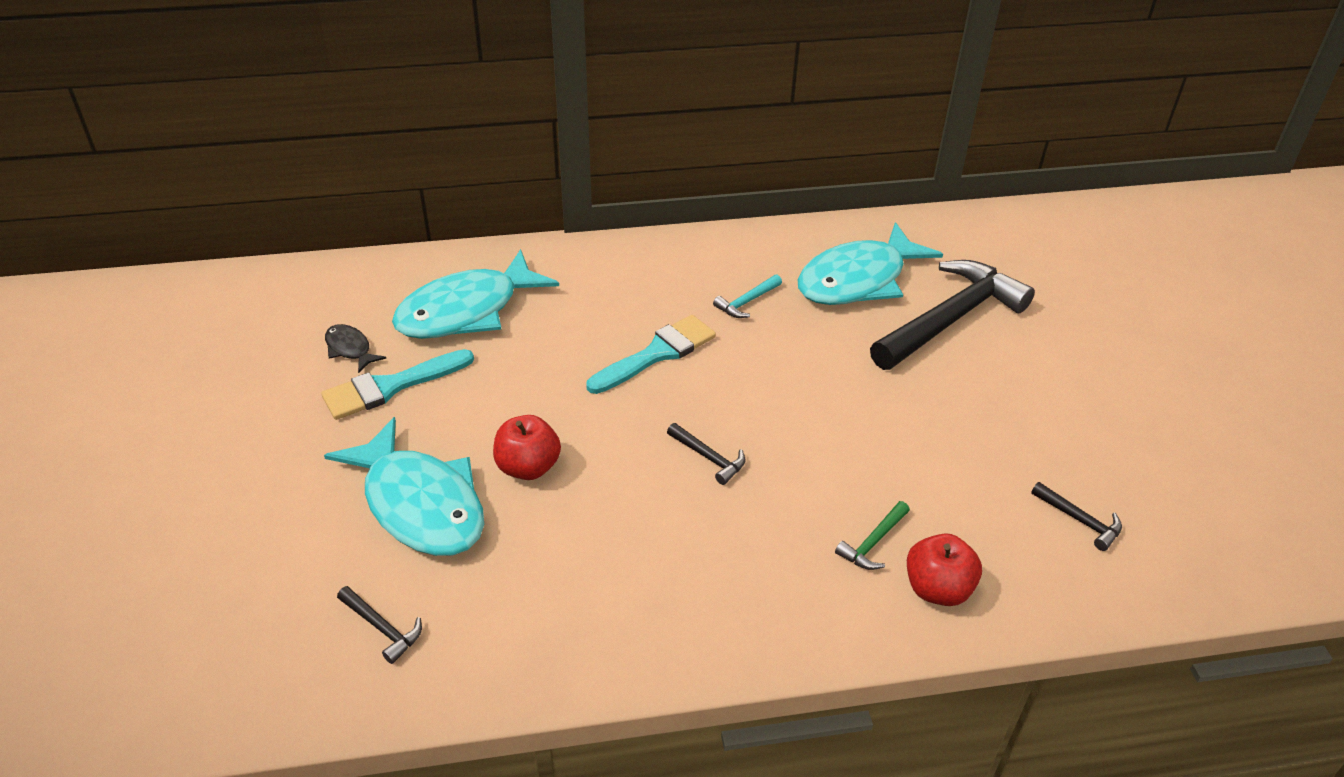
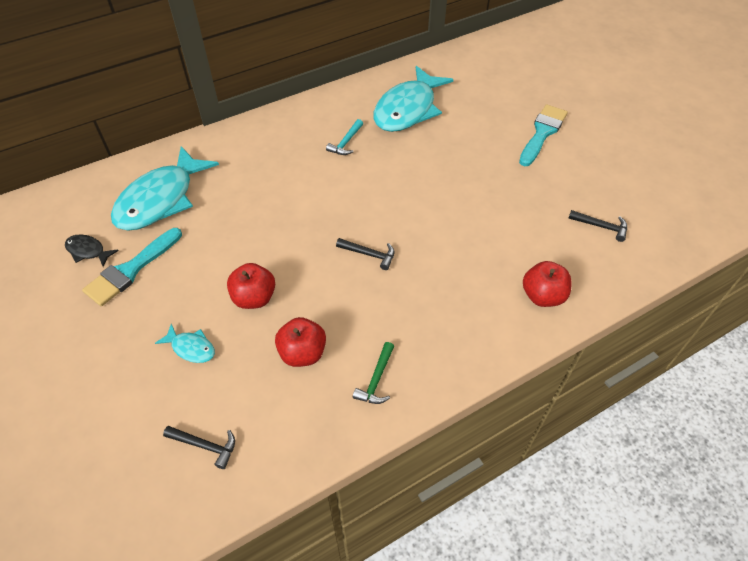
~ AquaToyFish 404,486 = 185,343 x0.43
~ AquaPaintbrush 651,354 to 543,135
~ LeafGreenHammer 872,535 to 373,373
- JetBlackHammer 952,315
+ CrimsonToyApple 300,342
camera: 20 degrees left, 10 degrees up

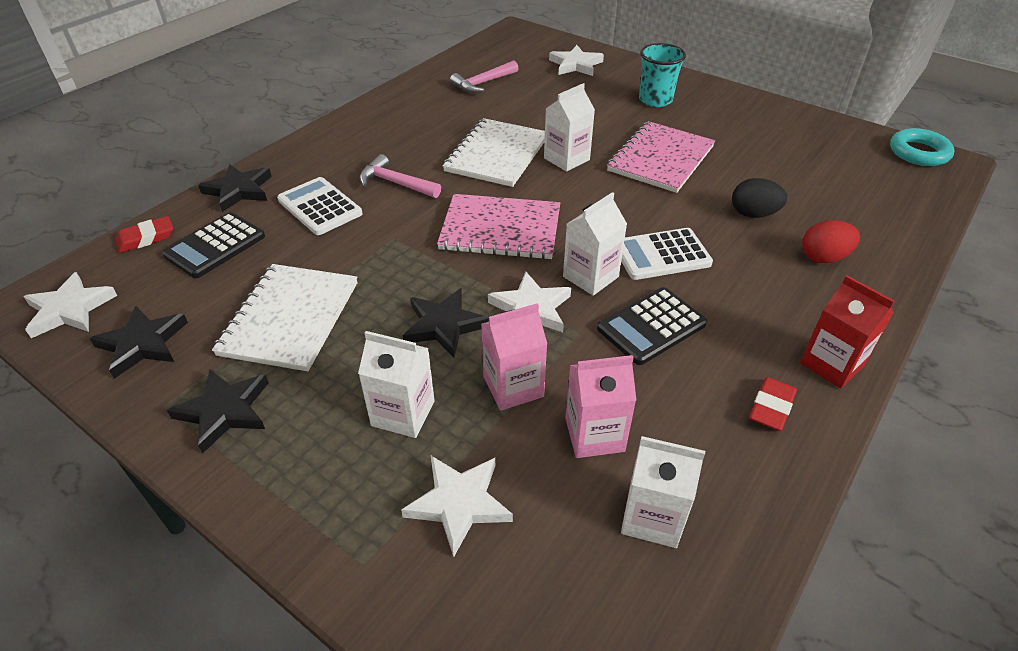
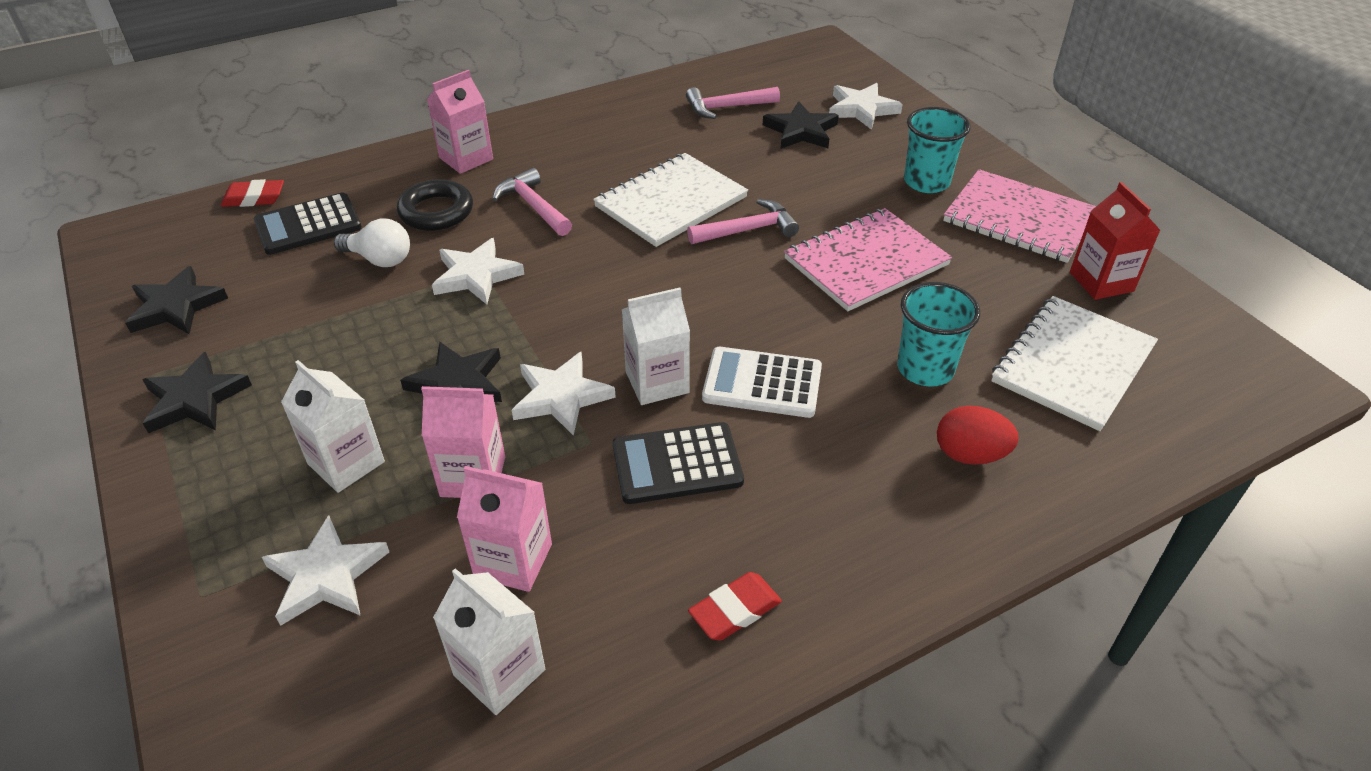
~ PureWhiteStar 70,305 to 478,271
~ JetBlackStar 235,188 to 801,125
~ PureWhiteNotepad 284,317 to 1074,363
~ PureWhiteCalculator 319,206 to JetBlackRing 435,205
~ RosyNotepad 498,226 to 1019,216
~ PureWhiteMilkCarton 569,127 to RosyHammer 743,221
~ JetBlackEgg 759,198 to AquaCup 938,334
~ CrimsonMilkCarton 847,332 to 1115,241
- AquaRing 922,147
+ PureWhiteBulb 372,242
+ RosyMilkCarton 460,122
camera: 25 degrees right, 0 degrees up

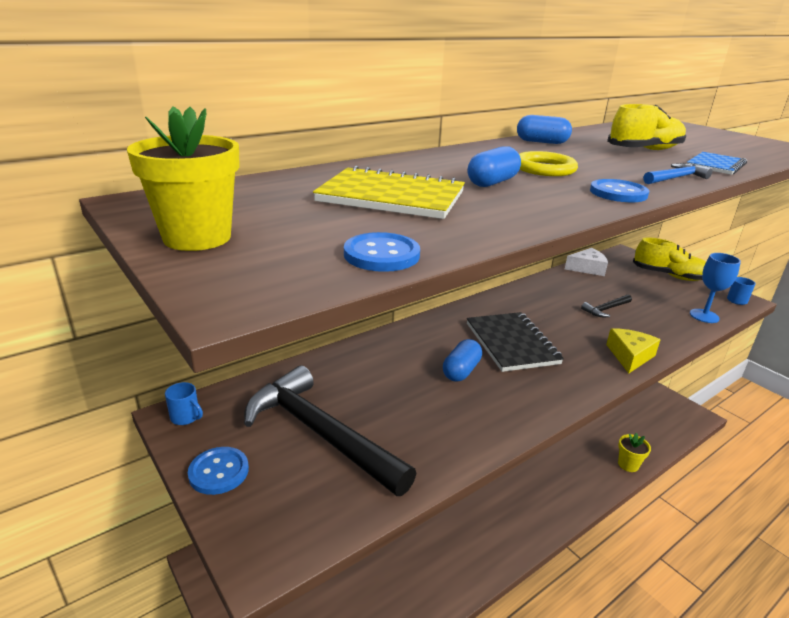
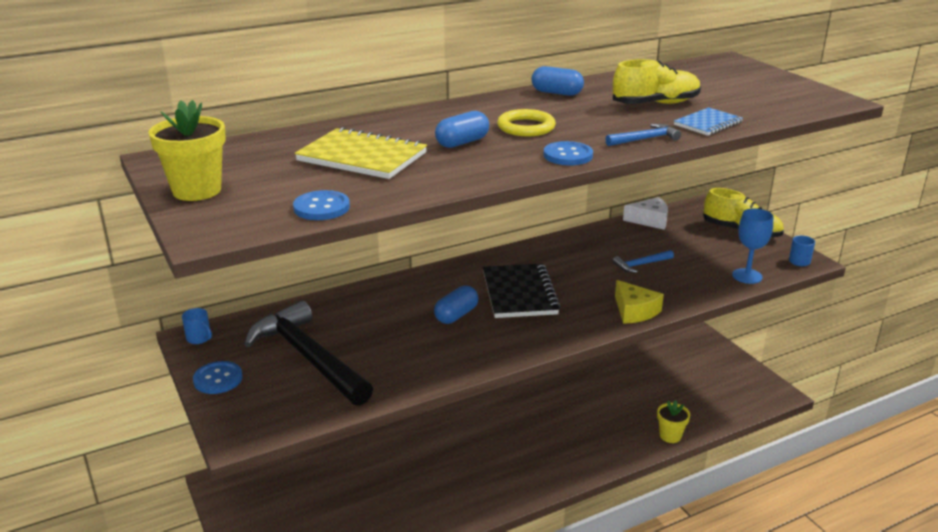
~ JetBlackHammer 606,305 to RoyalBlueHammer 643,261
~ BrightYellowPieceOfCheese 633,350 = 639,302 120 degrees clockwise
camera: 10 degrees right, 0 degrees up

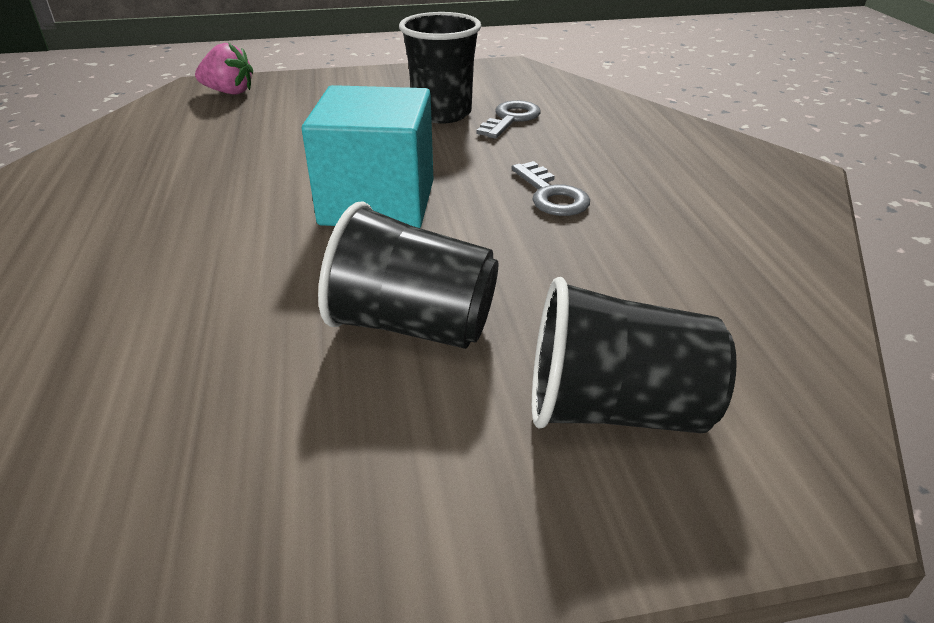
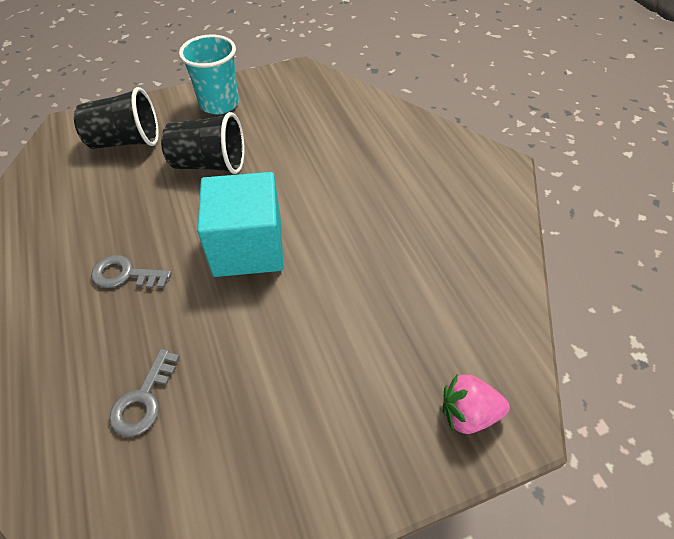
- JetBlackCup 440,68
~ GrayDoorKey 550,188 = 131,271 45 degrees counterclockwise
+ AquaCup 209,74
camera: 170 degrees right, 15 degrees up

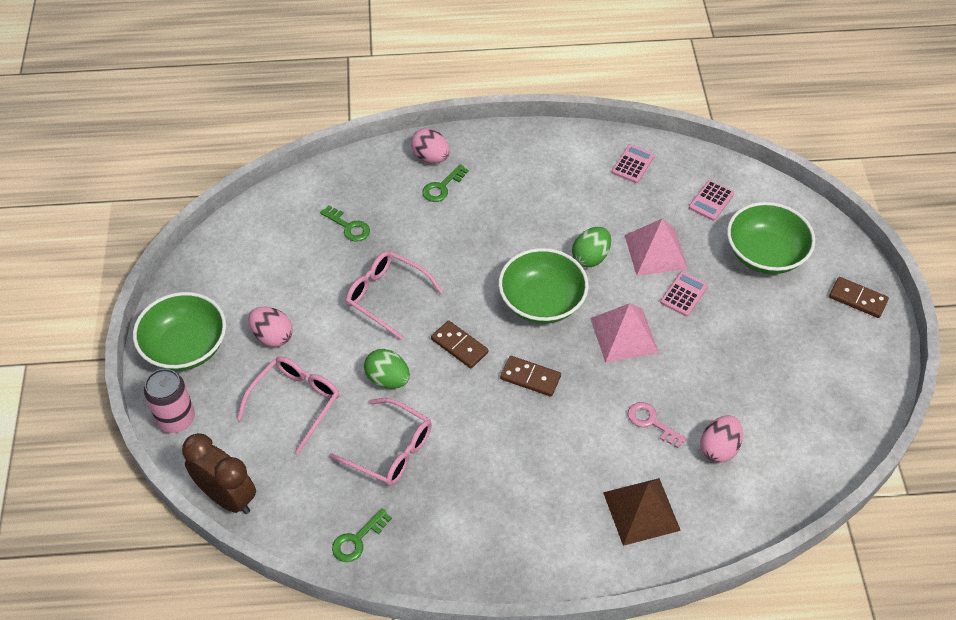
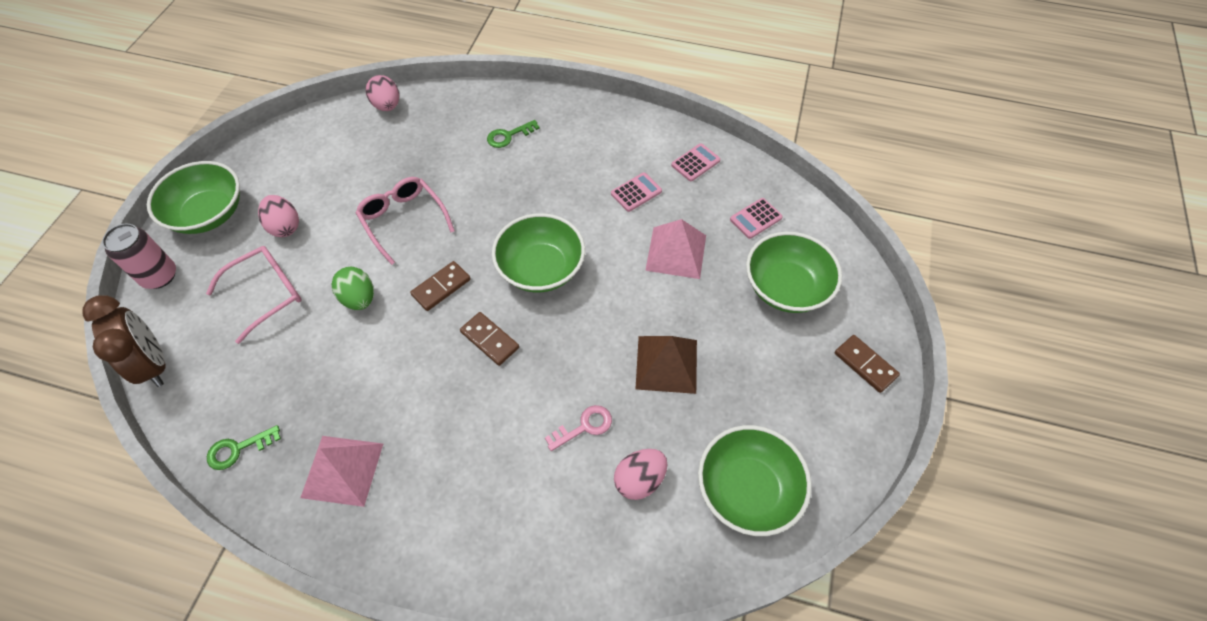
- LeafGreenDoorKey 345,223
- RosyEyeglasses 380,442
~ RosyEgg 430,145 to 382,93
~ RussetDominoPiece 459,344 = 440,286 75 degrees clockwise
- LeafGreenEgg 591,247
~ RosyPyramid 624,333 to 341,471
~ RussetPyramid 642,512 to 666,365
~ RosyDoorKey 657,425 = 578,428 90 degrees clockwise
~ RosyCalculator 684,293 to 636,192
+ LeafGreenBowl 755,480
camera: 20 degrees right, 5 degrees up

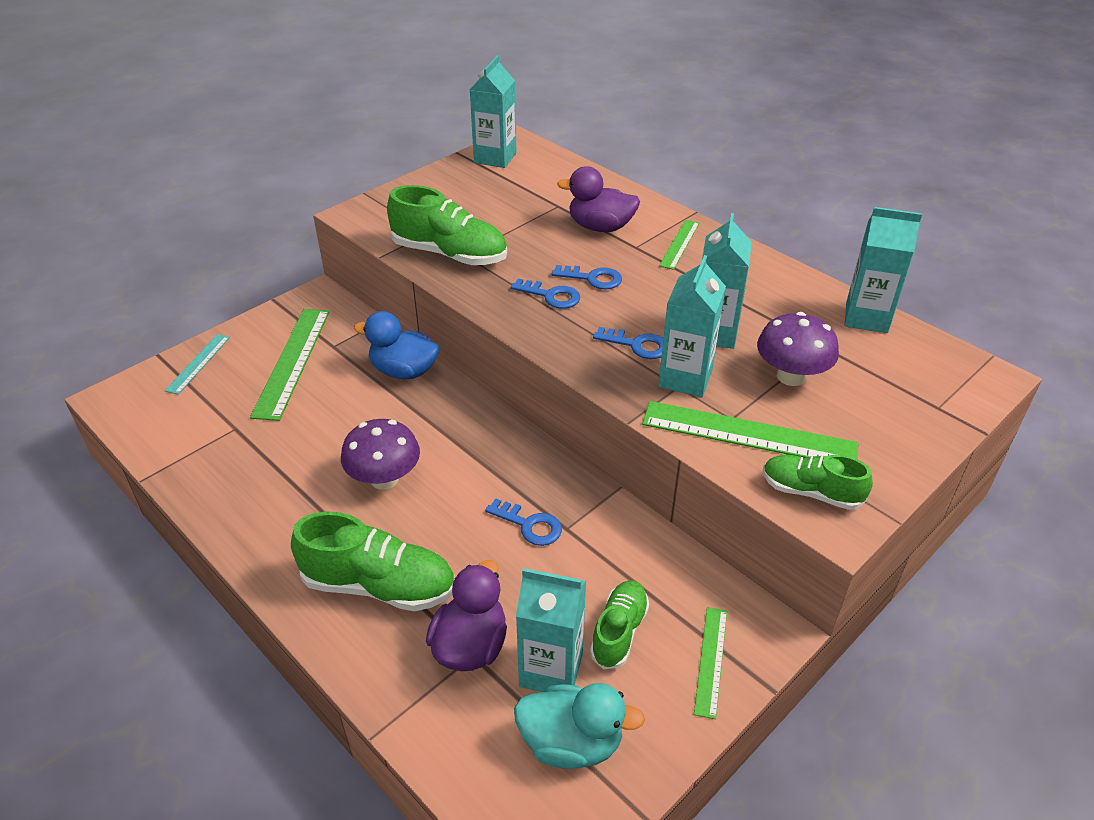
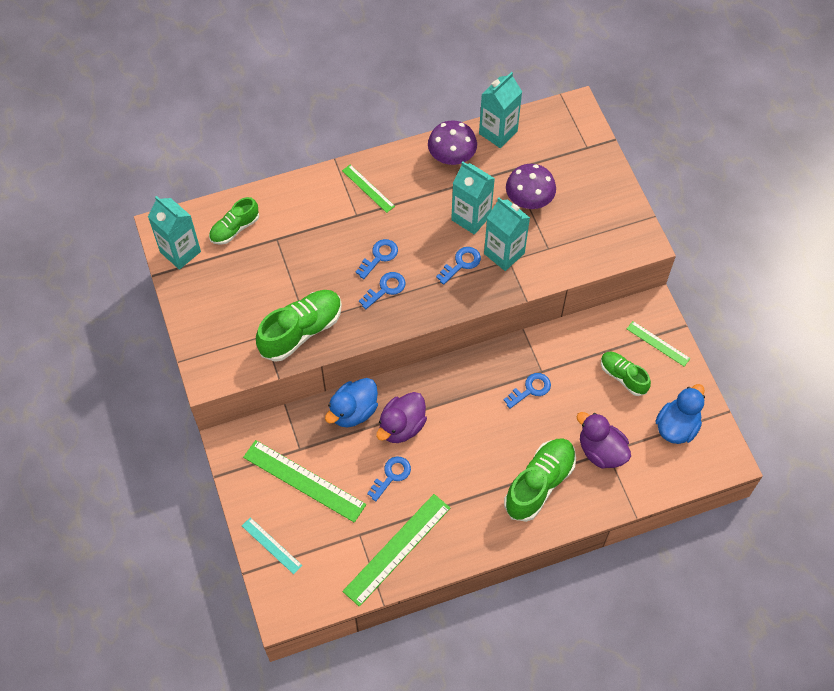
~ VioletFungus 380,454 to 452,142
~ AquaDuck 579,726 to RoyalBlueDuck 680,414
- AquaMilkCarton 551,630
~ VioletDuck 598,199 to 402,417
~ LeafGreenRuler 750,430 to 396,550
~ LeafGreenSneaker 818,482 to 234,221
+ RoyalBlueDoorKey 389,478
camera: 65 degrees left, 20 degrees up

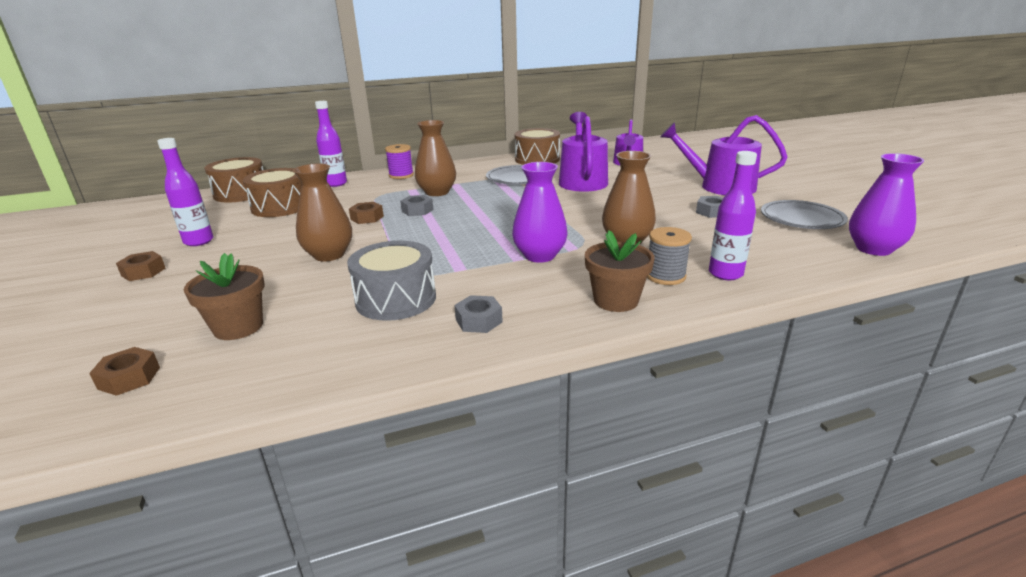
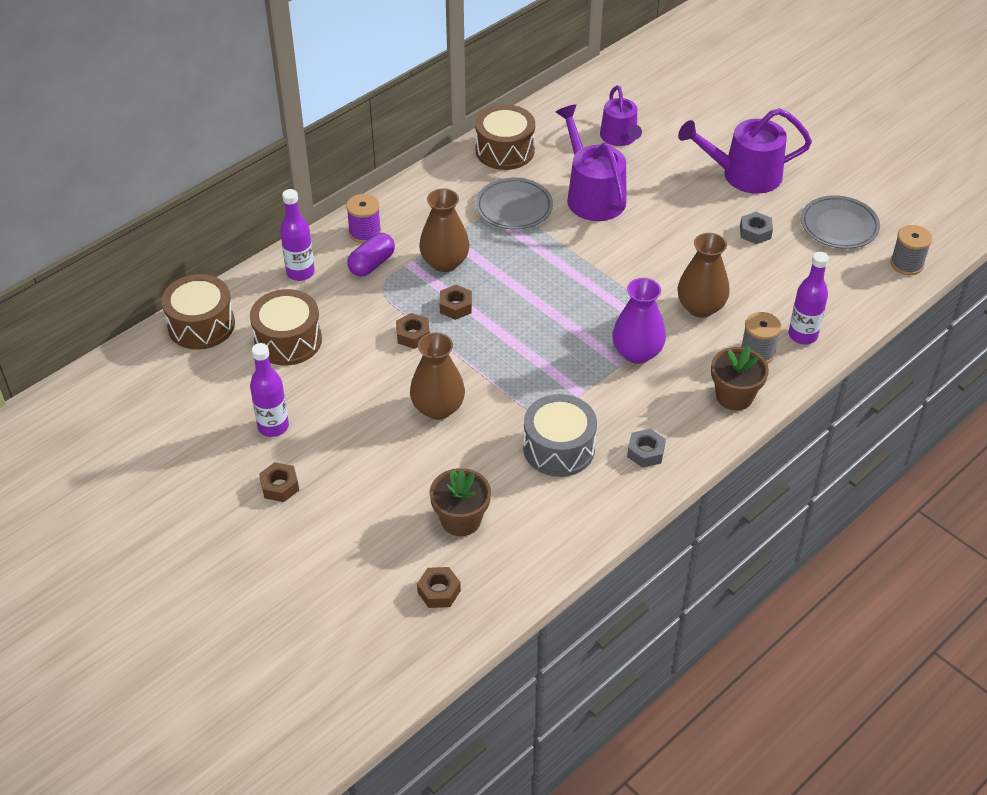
~ GrayHexagonNut 416,205 to RussetHexagonNut 455,302
~ VioletTallVase 887,204 to GraySpool 911,250
+ VioletCapsule 371,255
camera: 25 degrees left, 20 degrees up

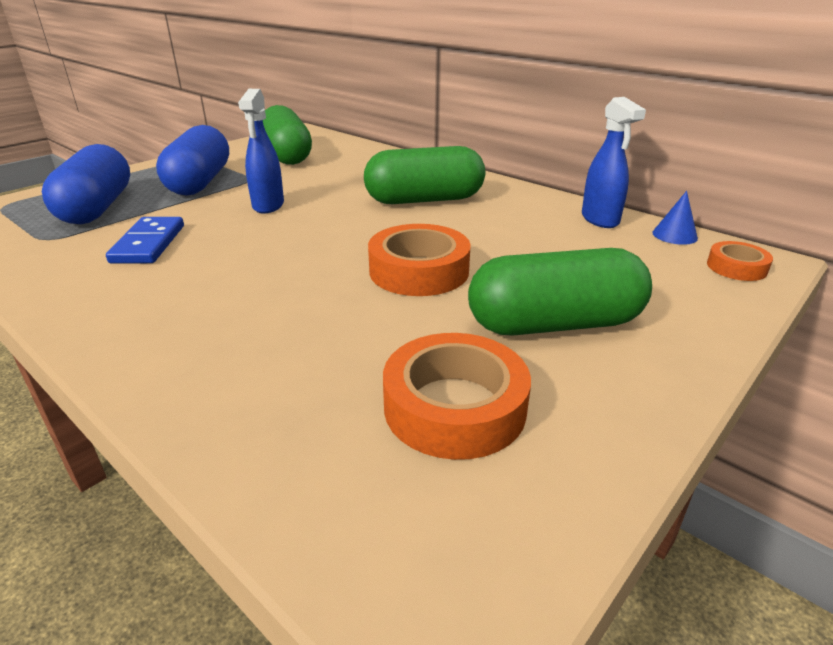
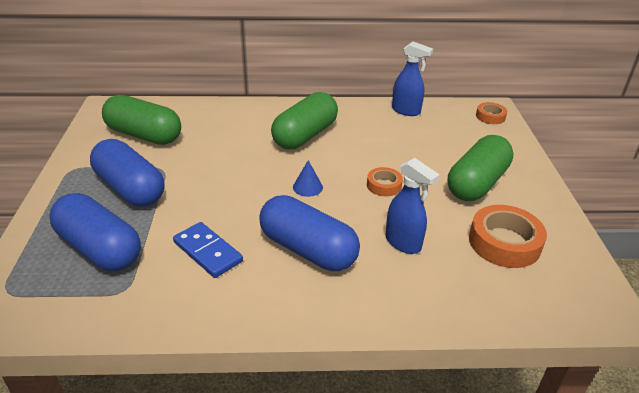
~ RoyalBlueSprayBottle 261,151 to 413,206
~ BrightOrangeStickyTape 419,260 = 385,181 x0.56
~ RoyalBlueCone 675,218 to 308,178
+ RoyalBlueCapsule 309,233
camera: 45 degrees left, 5 degrees up

